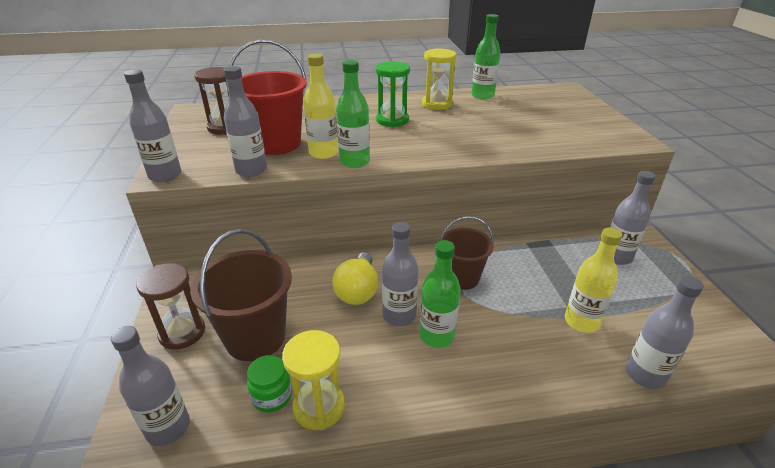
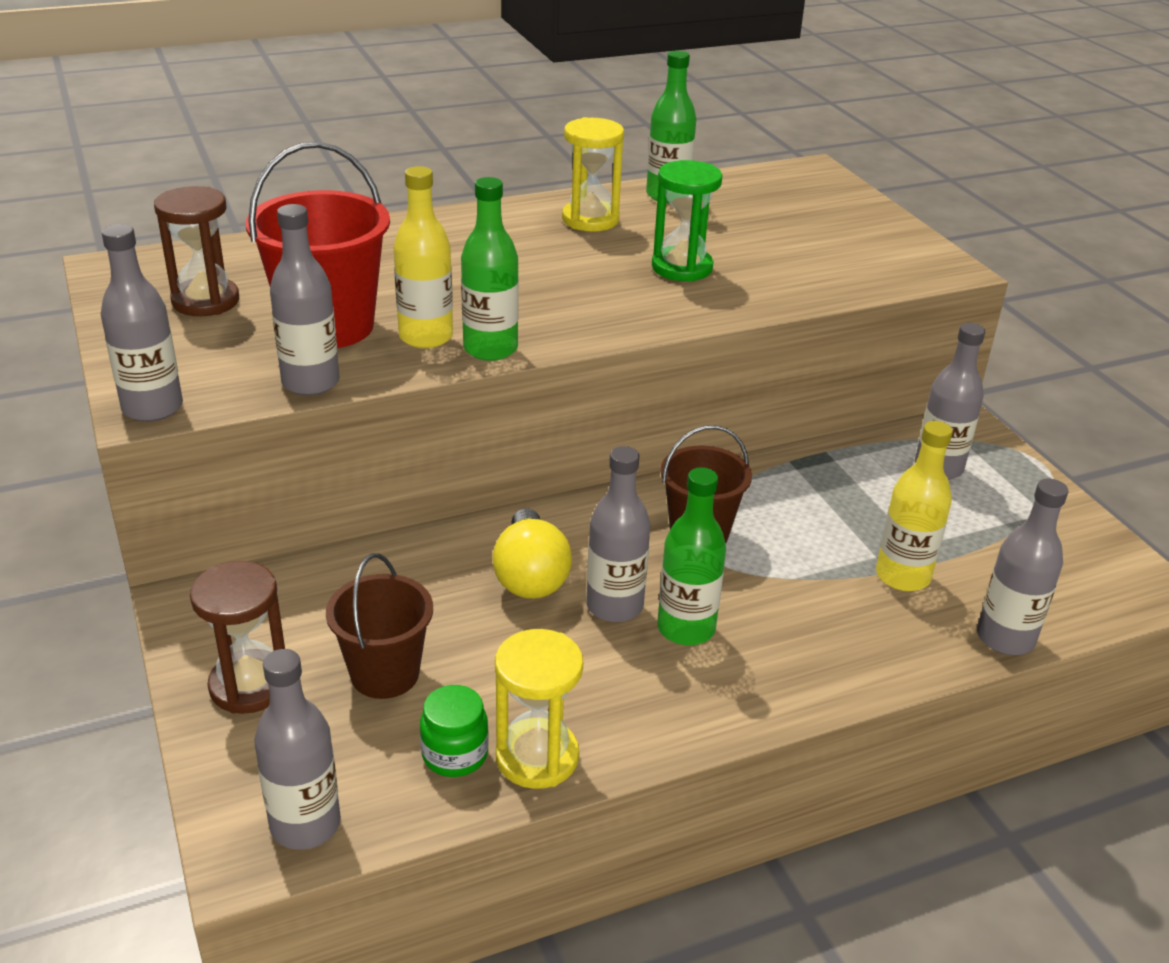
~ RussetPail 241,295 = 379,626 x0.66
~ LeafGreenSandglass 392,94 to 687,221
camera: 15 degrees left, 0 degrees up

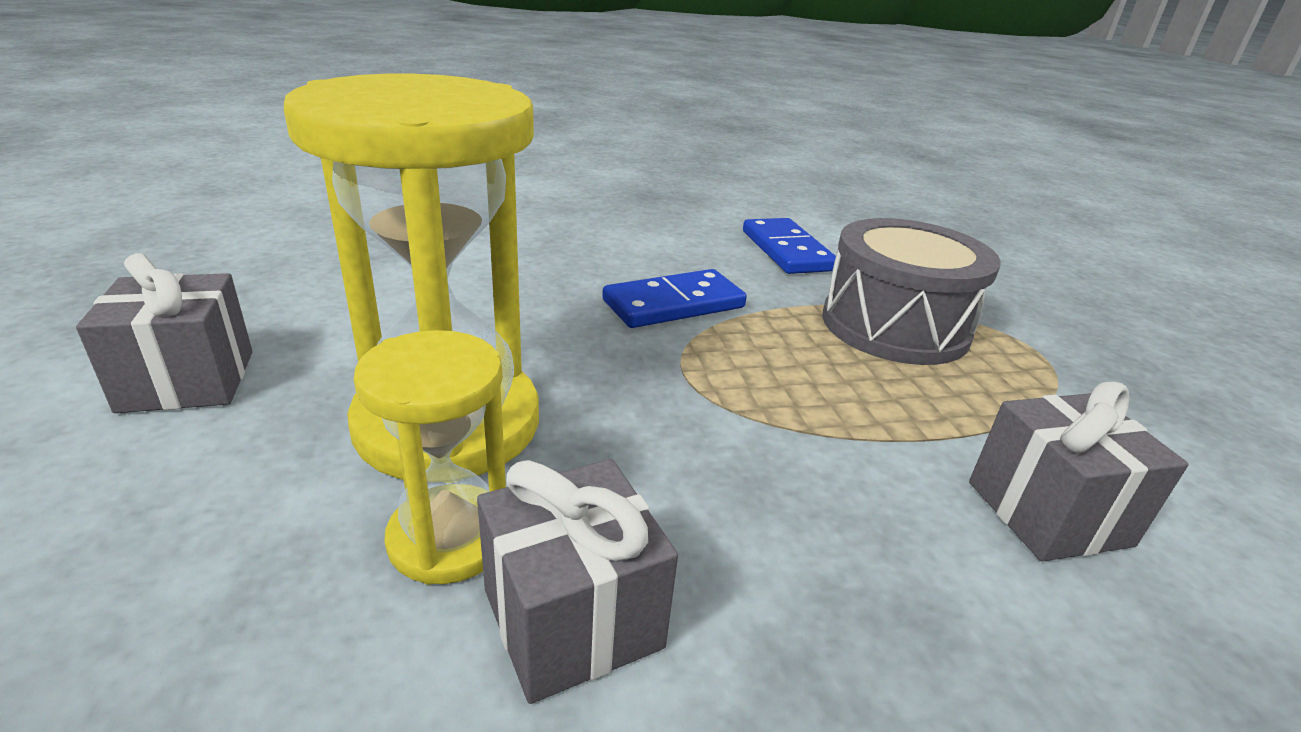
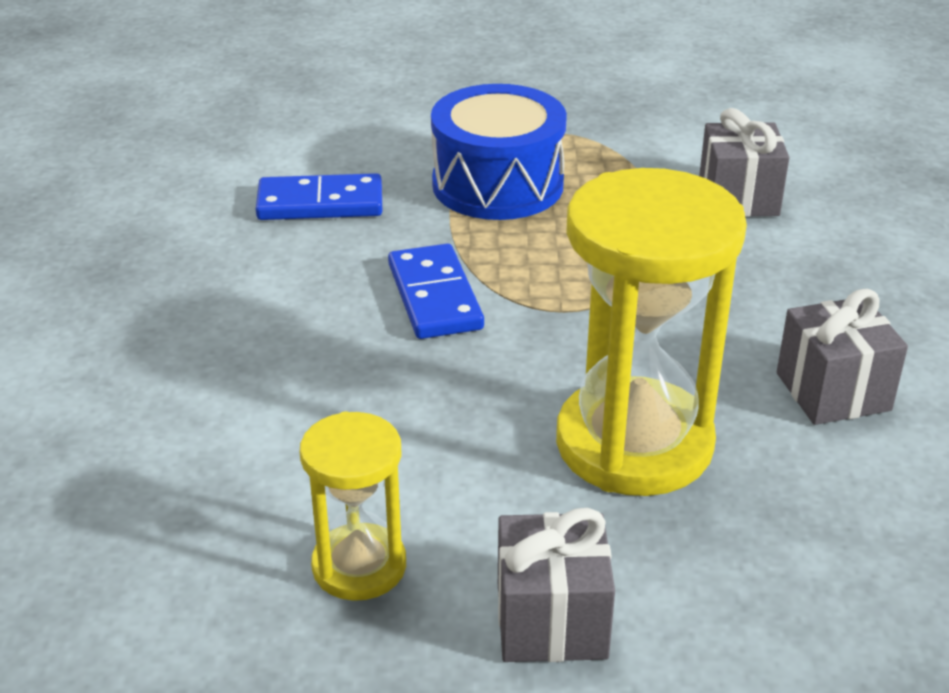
~ BrightYellowSandglass 430,457 to 353,506
~ GrayToyDrum 911,291 to RoyalBlueToyDrum 499,152
camera: 75 degrees left, 5 degrees up

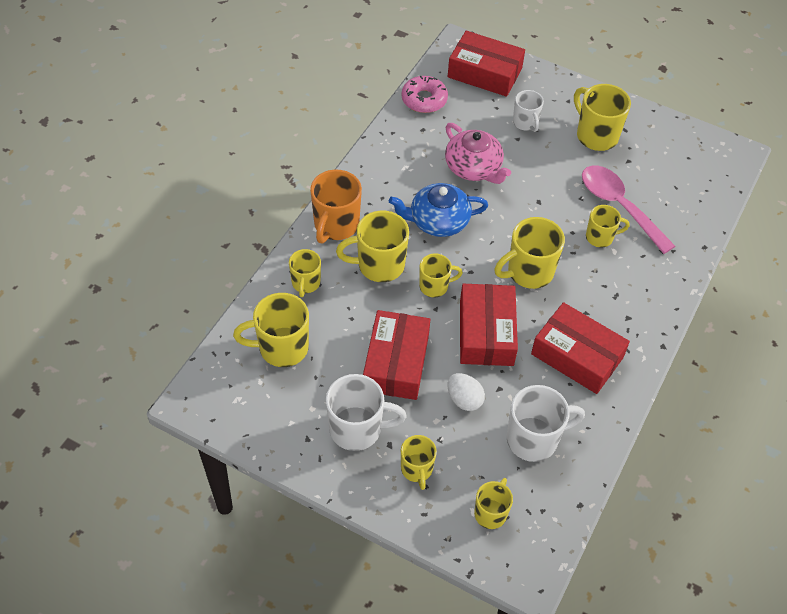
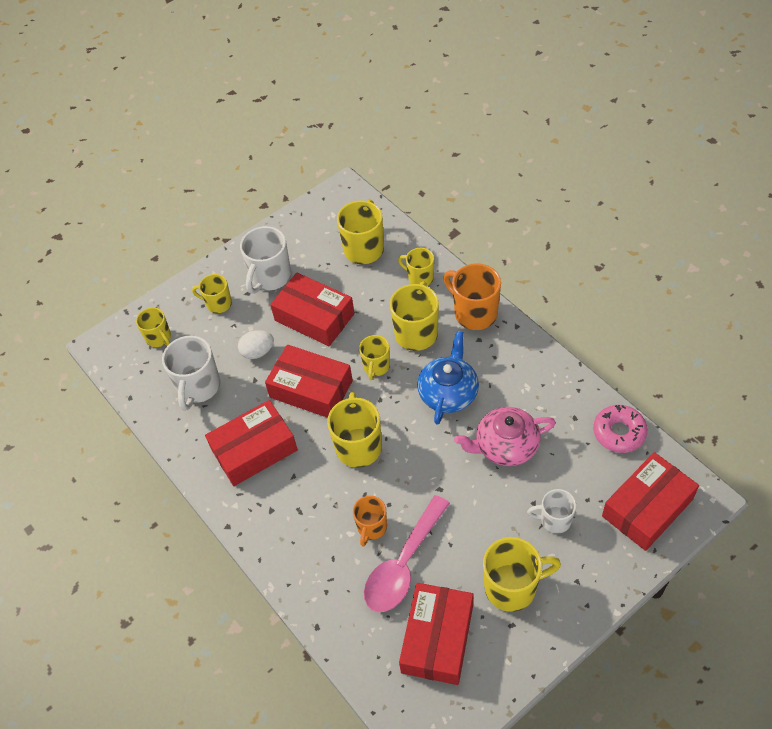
~ RosySpoon 628,209 = 407,553 135 degrees clockwise
~ BrightYellowMug 608,226 to BrightOrangeMug 370,521
+ CrimsonBox 436,634
camera: 120 degrees right, 0 degrees up

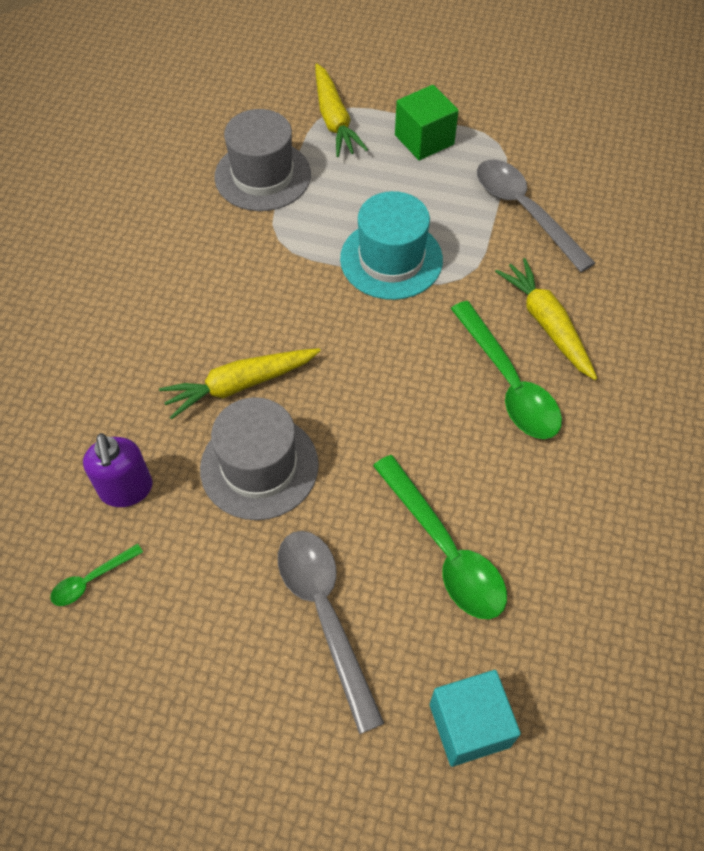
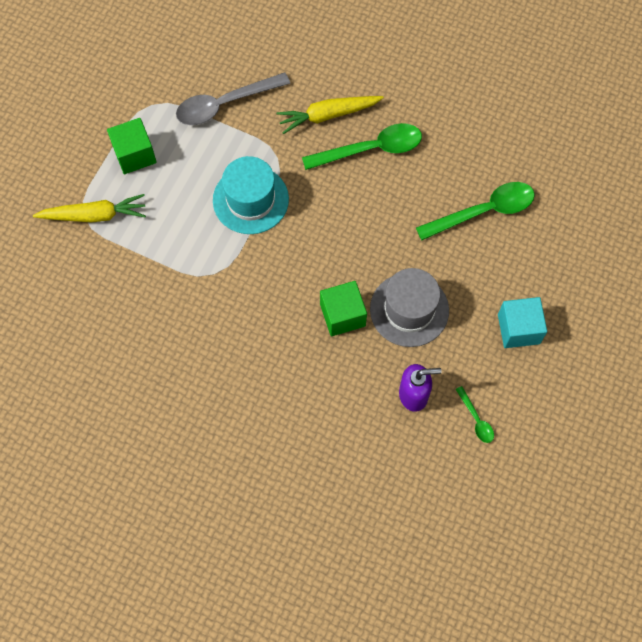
~ BrightYellowToyCarrot 240,384 to LeafGreenBlock 343,309
- GrayTallHat 262,160
- GraySpoon 331,632
~ AquaBlock 475,718 to 522,322
camera: 80 degrees left, 10 degrees up

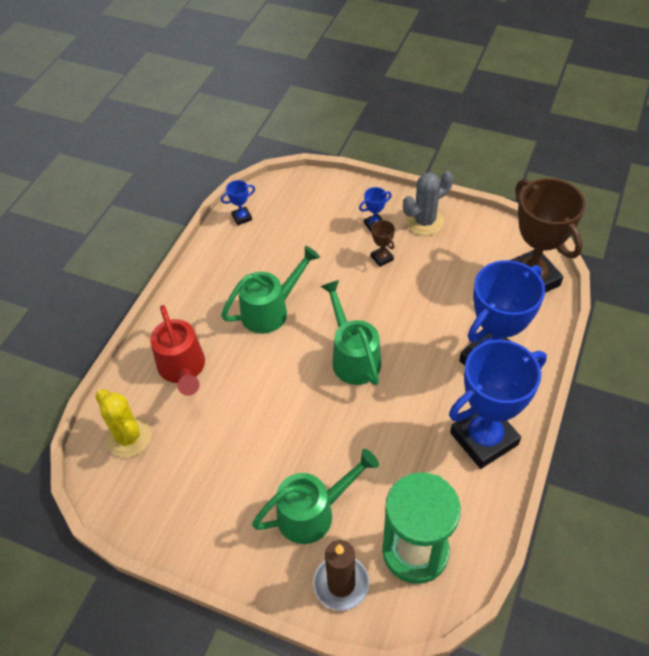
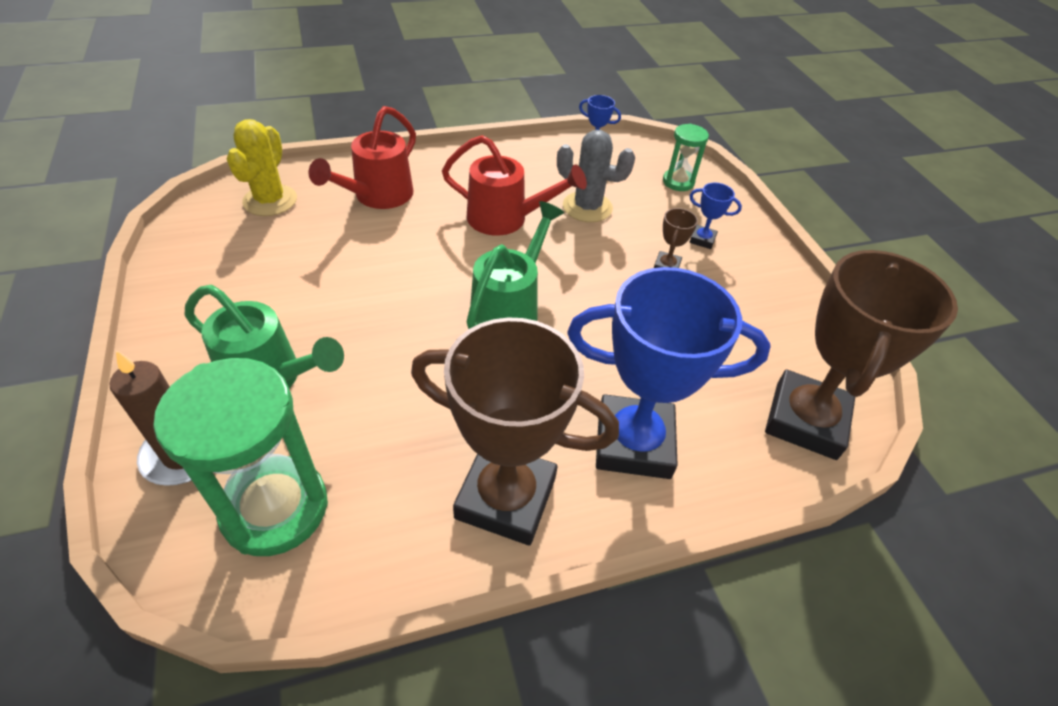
~ LeafGreenWateringCan 270,290 to CrimsonWateringCan 514,185
~ GrayCactus 428,203 to 596,176
~ RoyalBlueAwardCup 498,404 to RussetAwardCup 515,431
+ LeafGreenSandglass 686,157
camera: 45 degrees right, 5 degrees down

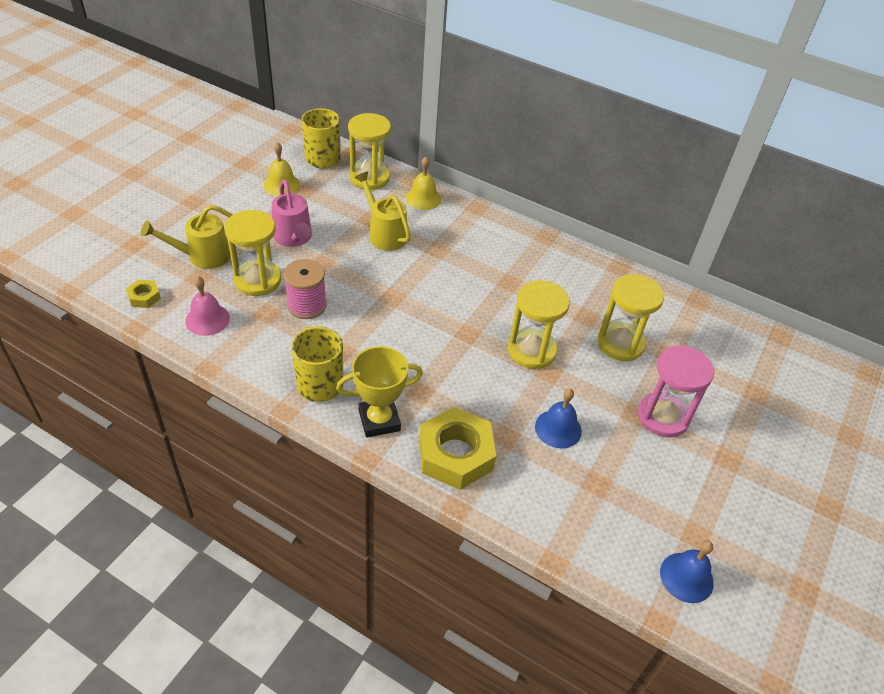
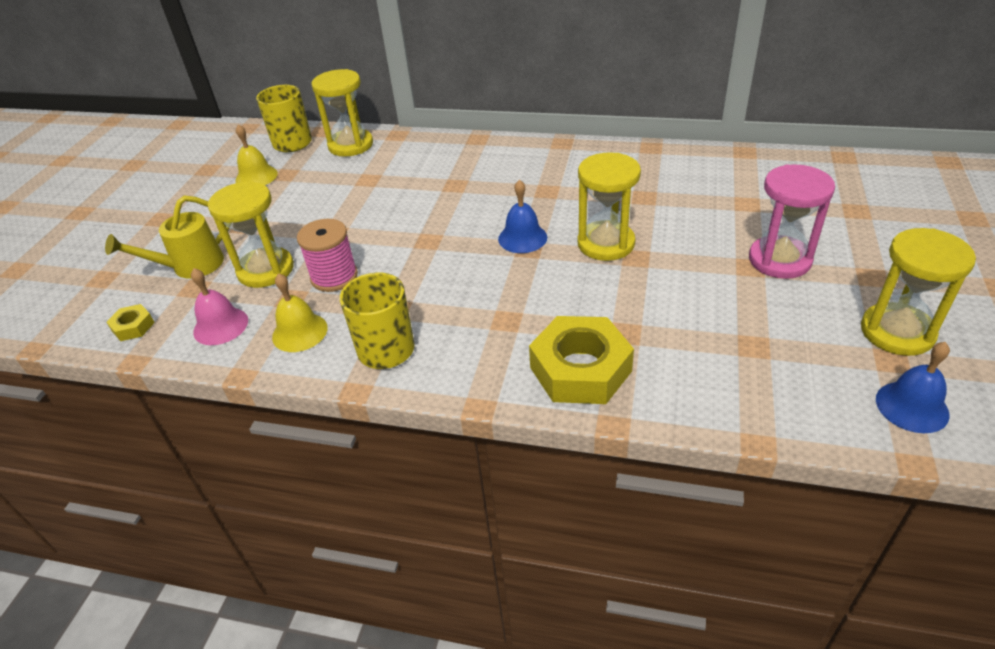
- RosyWateringCan 292,213
- BrightYellowAwardCup 379,392
- BrightYellowWateringCan 382,211
~ BrightYellowSchoolBell 423,183 to 300,312
~ RoyalBlueSchoolBell 558,418 to 522,216
~ BrightYellowSandglass 630,317 to 918,292
camera: 10 degrees left, 5 degrees down

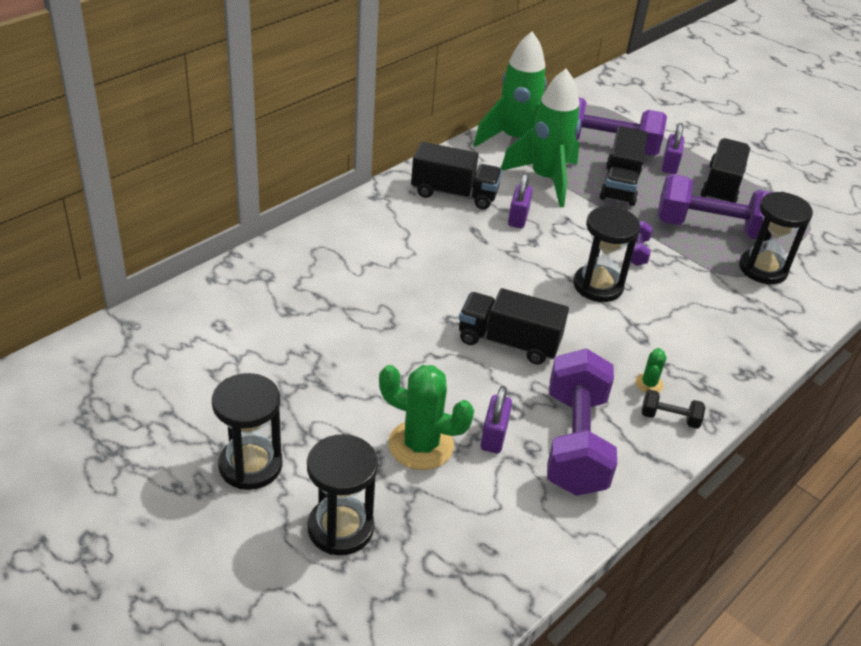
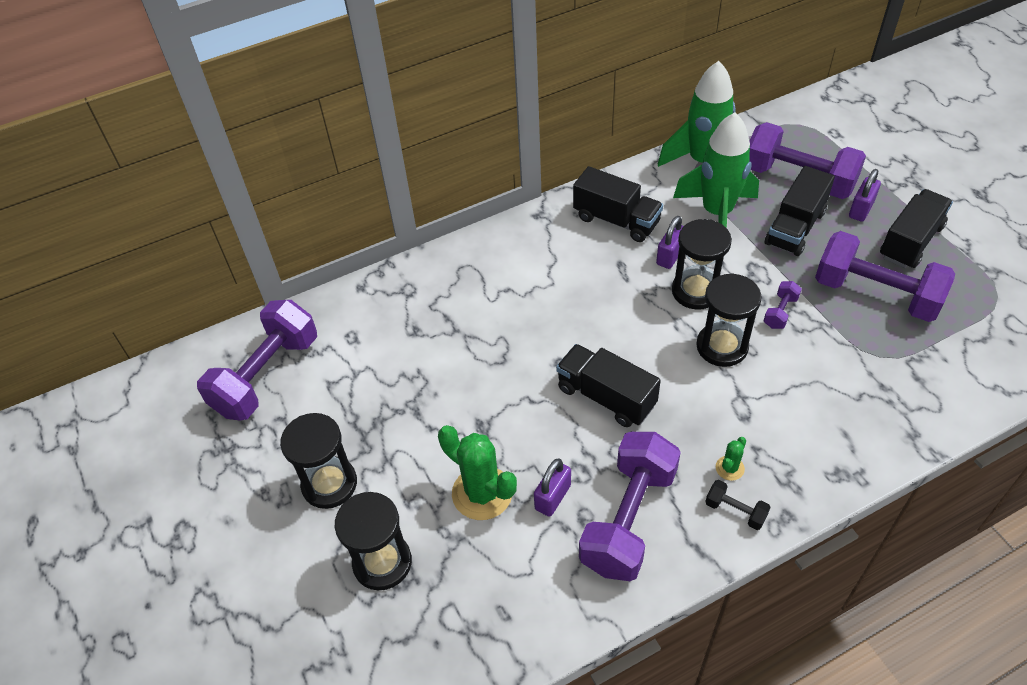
~ JetBlackSandglass 776,238 to 702,264
+ VioletDumbbell 257,360
camera: 25 degrees right, 10 degrees up

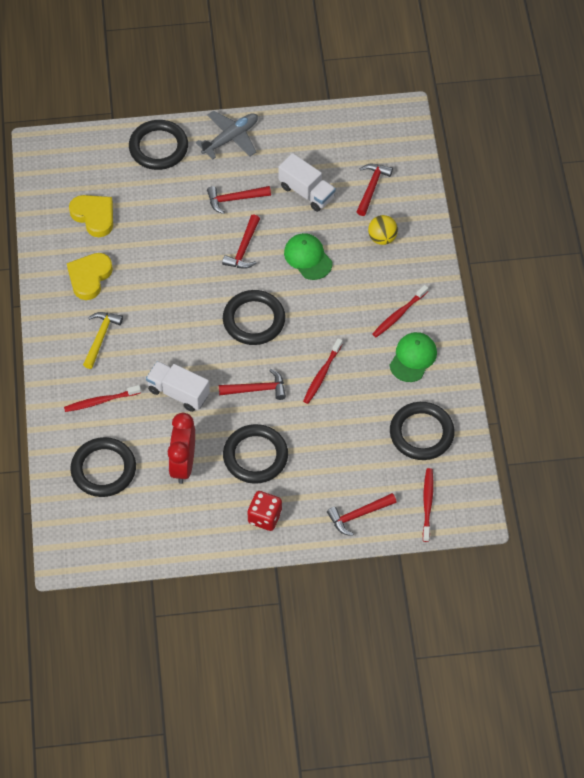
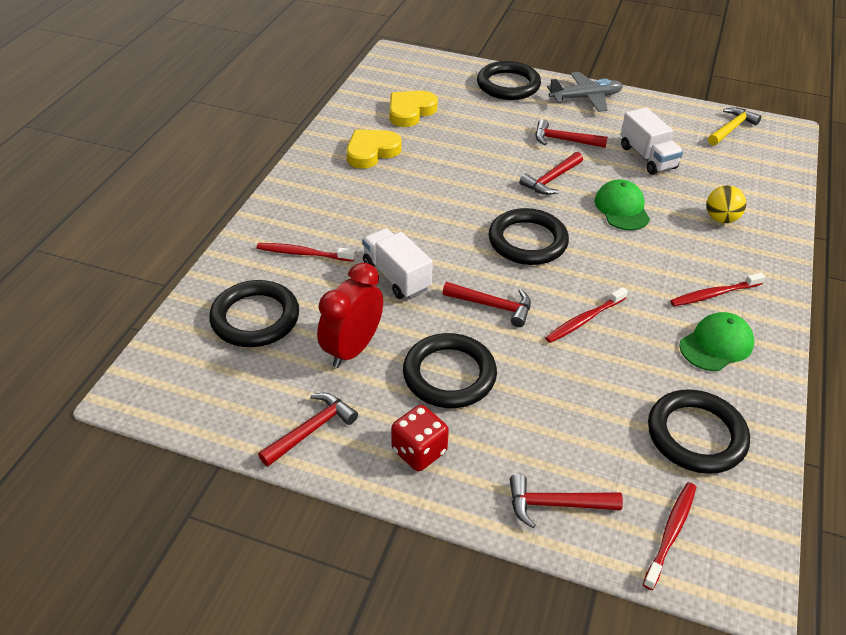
~ BrightYellowHeart 91,216 = 413,109 120 degrees counterclockwise
~ BrightYellowHammer 103,340 to 735,126
~ CrimsonHammer 374,190 to 308,430
camera: 25 degrees right, 15 degrees down

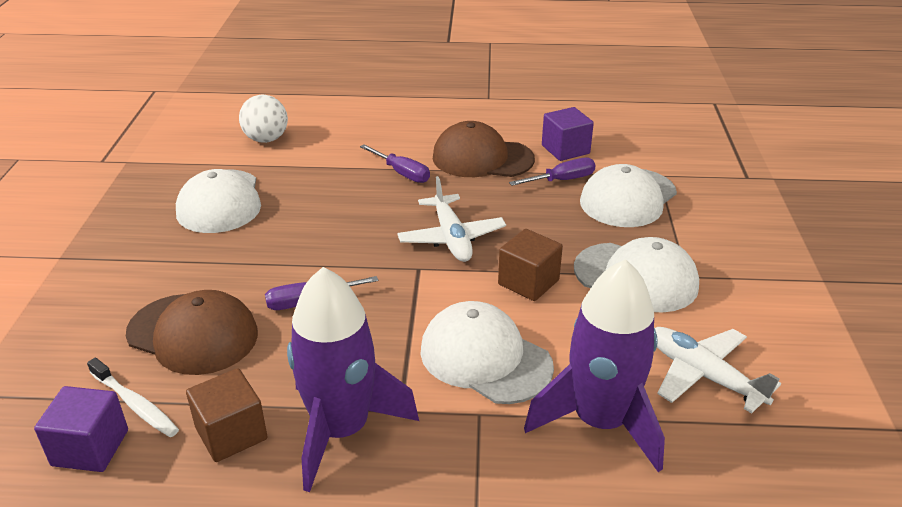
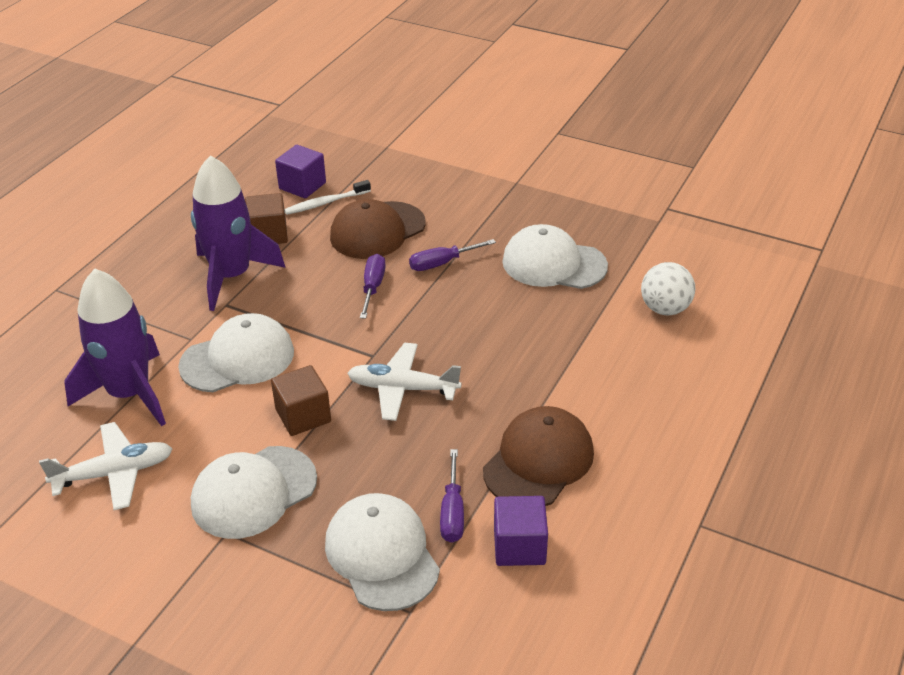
~ VioletFlatScrewdriver 395,163 to 452,255
camera: 115 degrees right, 5 degrees up

